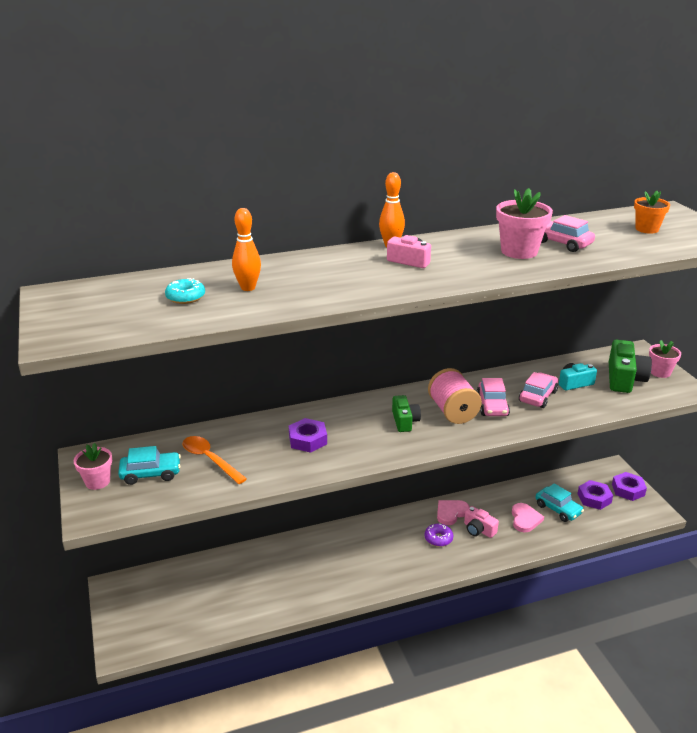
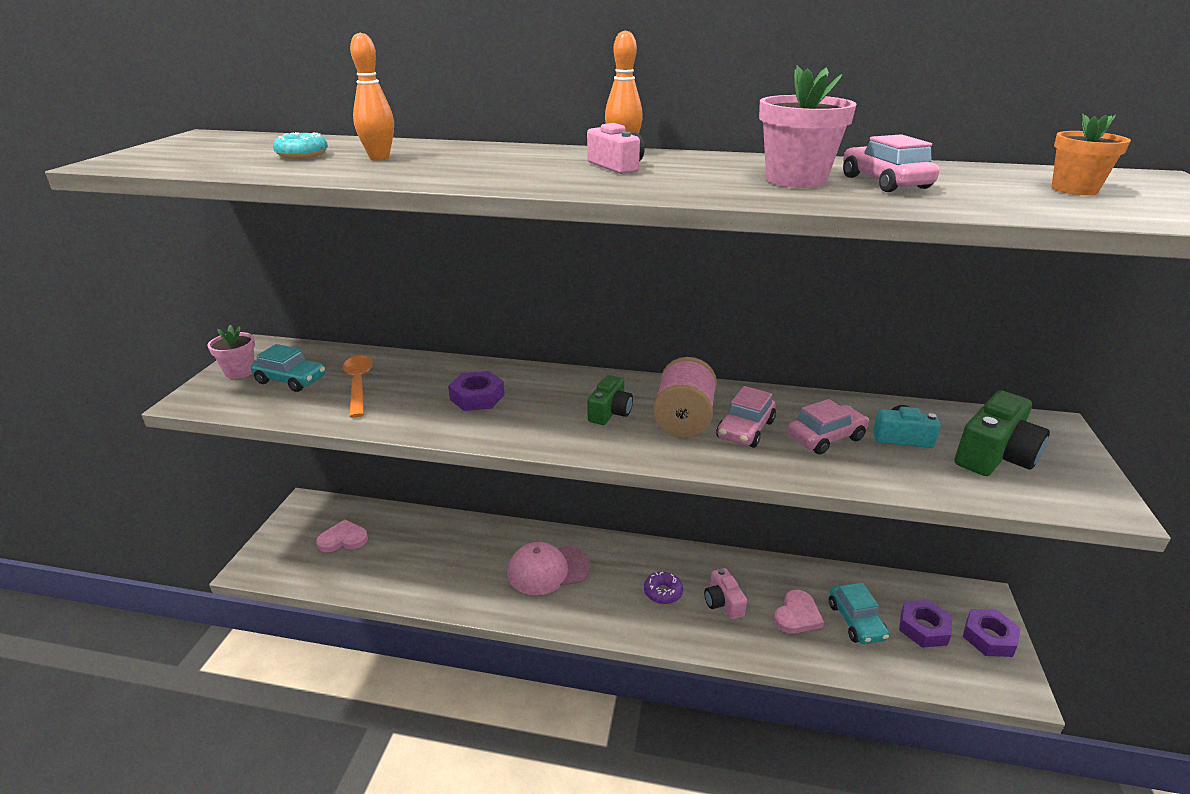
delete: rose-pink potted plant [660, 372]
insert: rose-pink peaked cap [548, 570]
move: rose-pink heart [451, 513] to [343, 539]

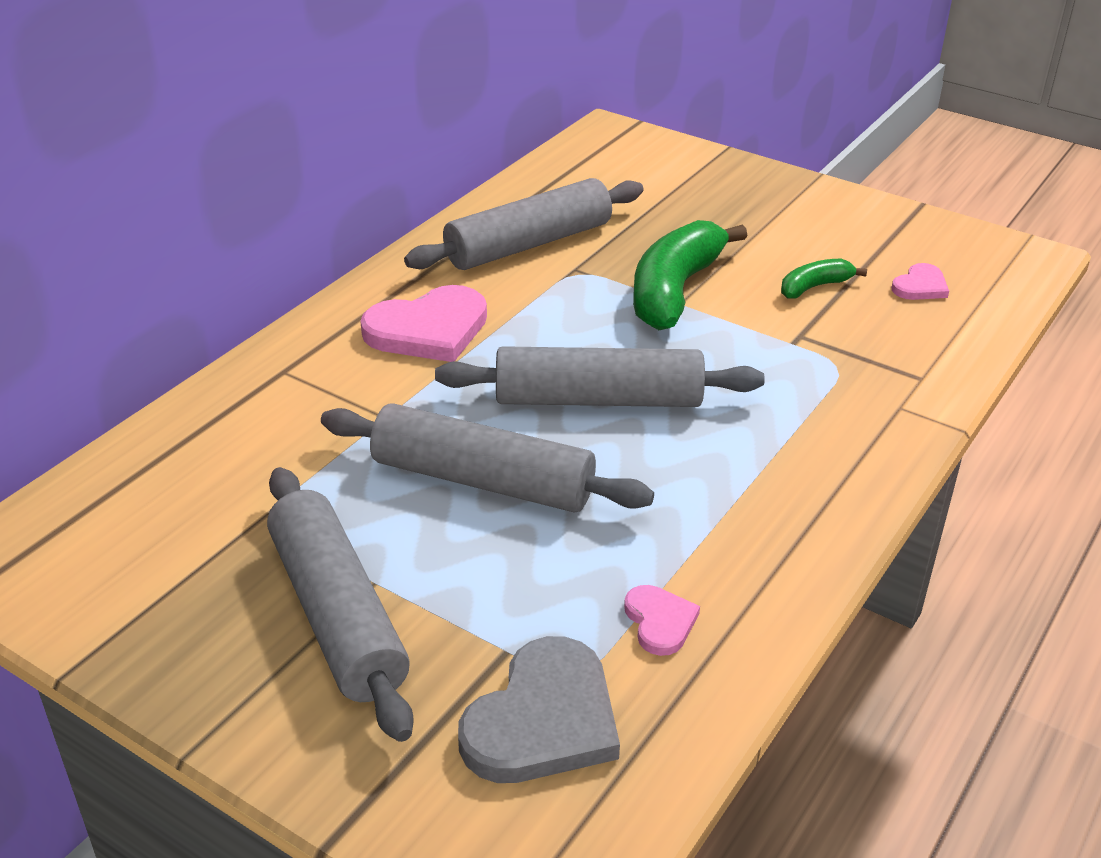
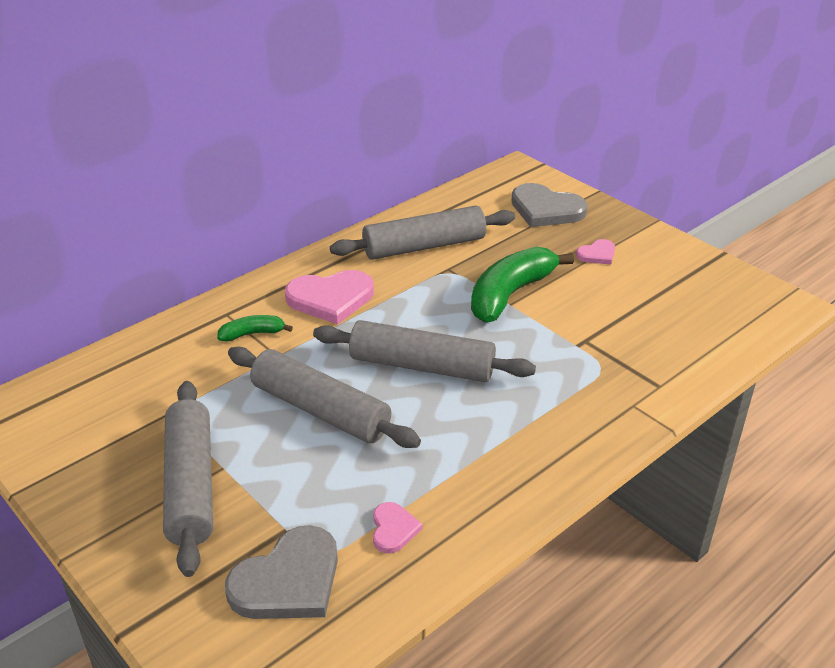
insert: grey heart [546, 209]
move: emerald toy banana [814, 287] to [252, 334]; rose-pink heart [920, 286] to [597, 254]

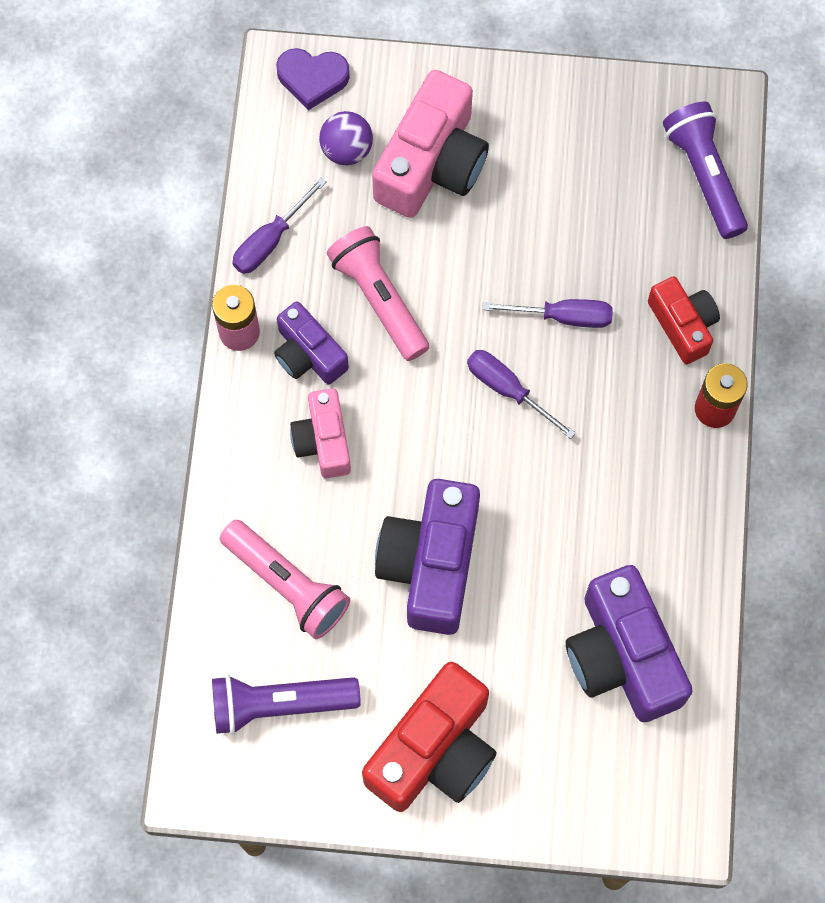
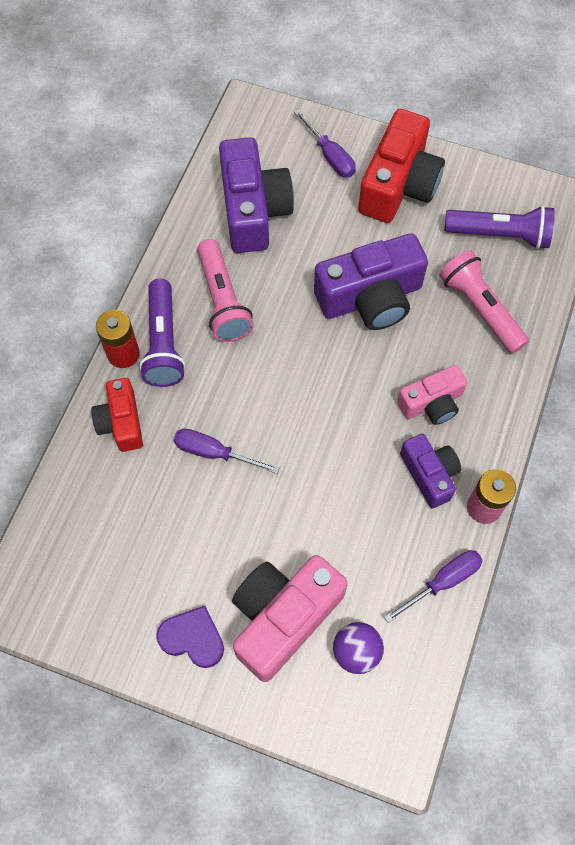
move: violet heart [312, 79] to [193, 638]; rose-pink flashlight [379, 299] to [223, 300]; violet screwdriver [508, 390] to [330, 156]; violet flashlight [704, 176] to [163, 343]
rotate: rose-pink compact camera [323, 441] = [432, 403] 60 degrees clockwise; crimson compact camera [435, 750] = [399, 185] 150 degrees clockwise; violet compact camera [431, 564] = [371, 298] 45 degrees clockwise

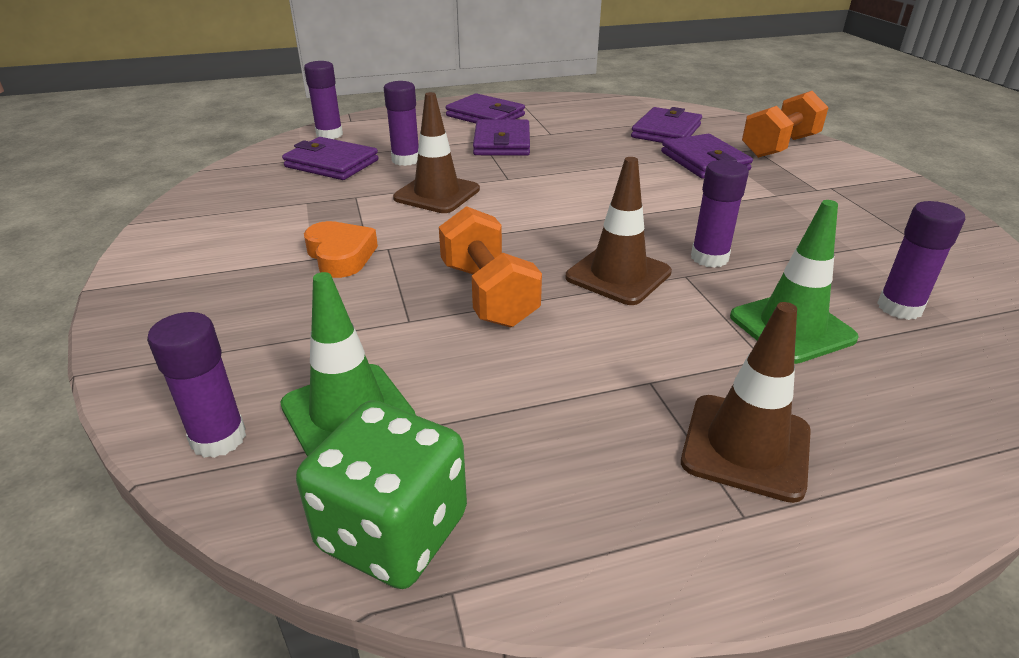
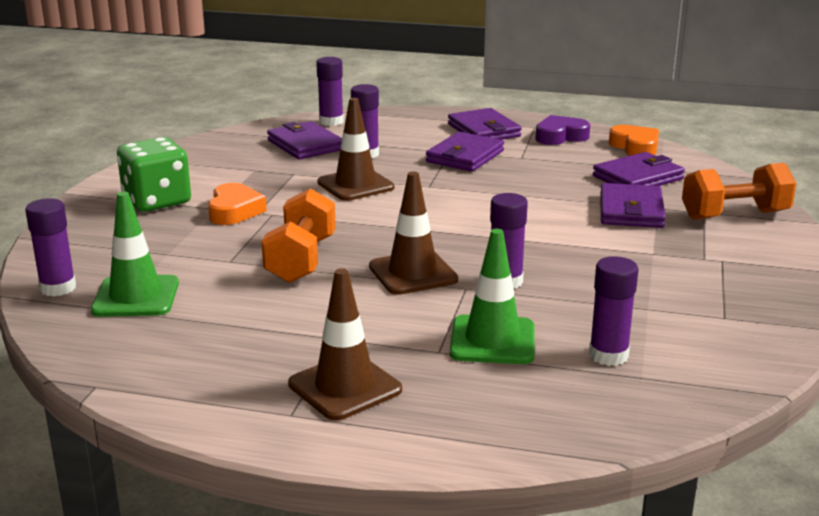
insert: violet heart [560, 136]; bright orange heart [635, 147]
move: emerald game die [393, 532] to [157, 201]

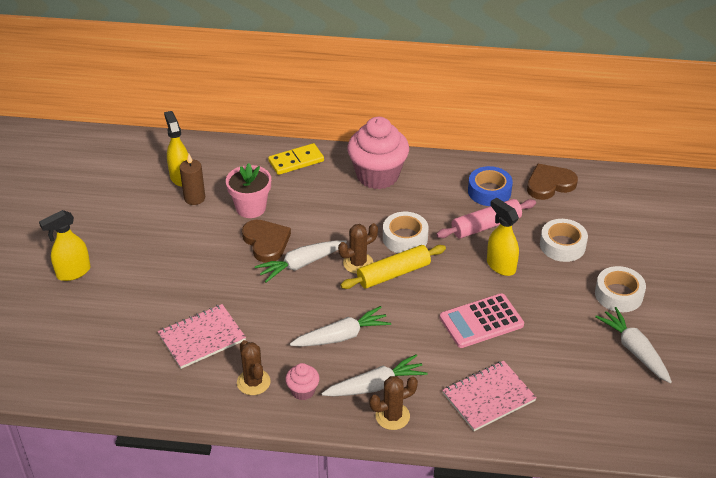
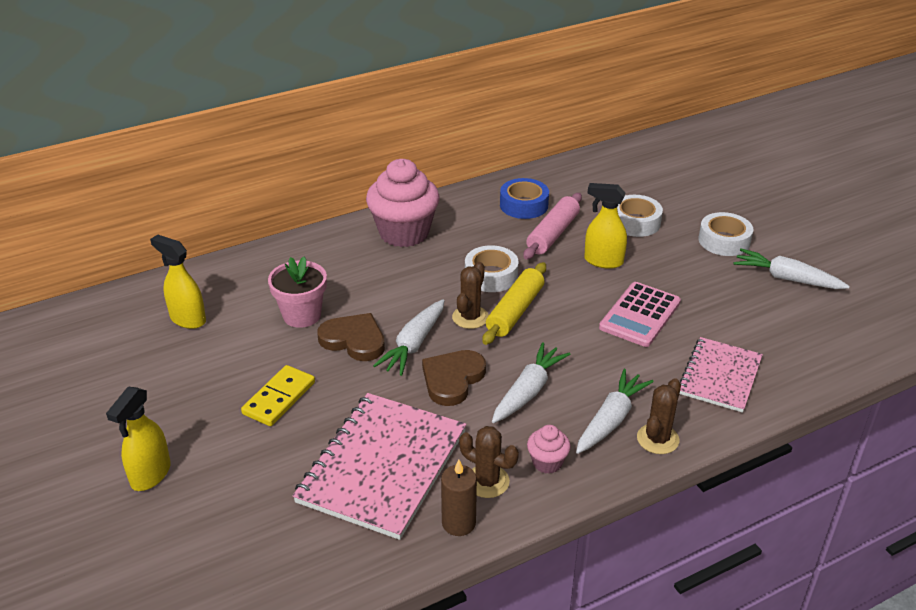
move: brown candle [194, 198] to [458, 523]; golden domino [296, 161] to [279, 398]; brown heart [549, 184] to [452, 379]
resize: rose-pink notepad [202, 338] = [382, 466] x1.62

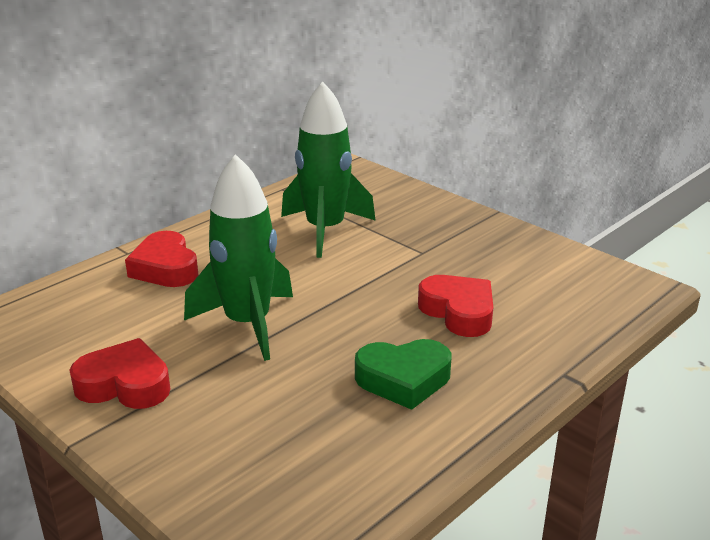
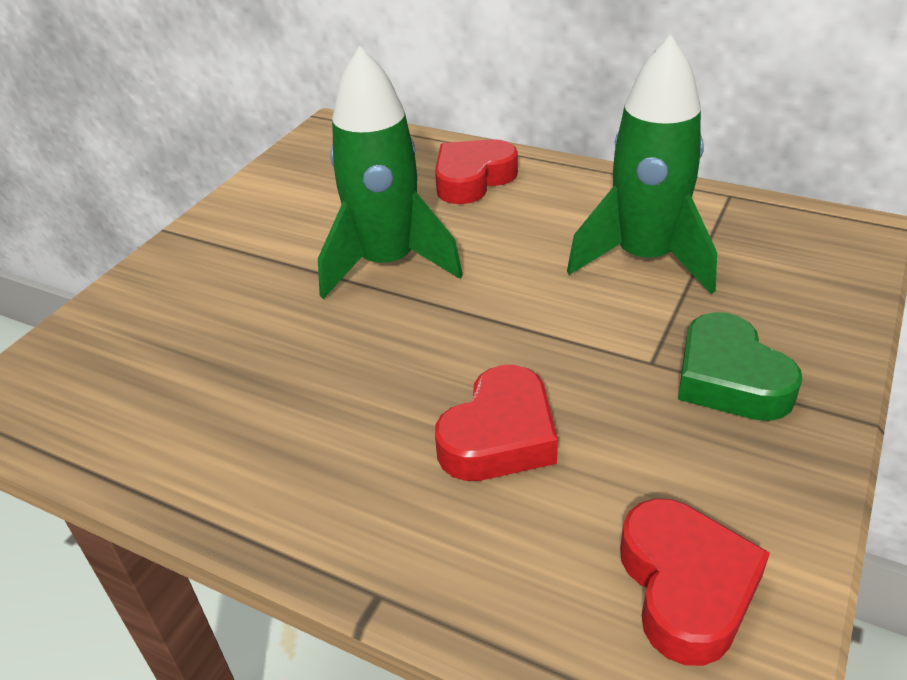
move: crimson heart [125, 384] to [686, 587]; emerald heart [403, 379] to [729, 379]

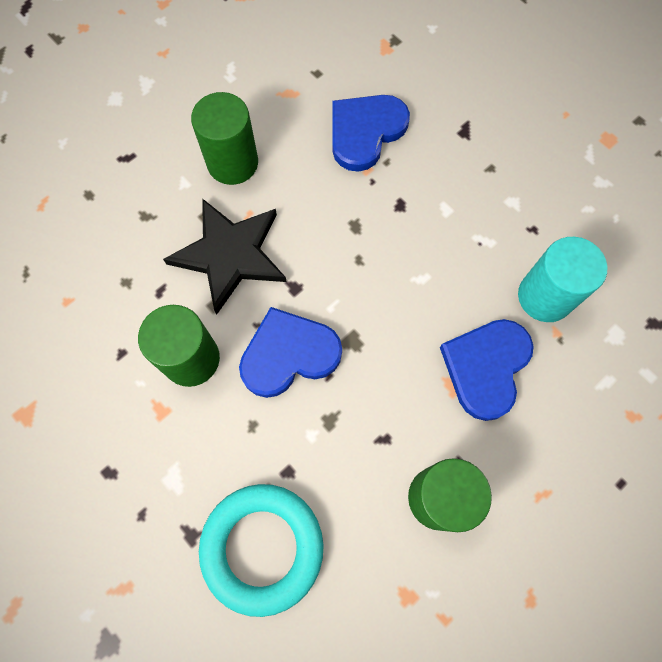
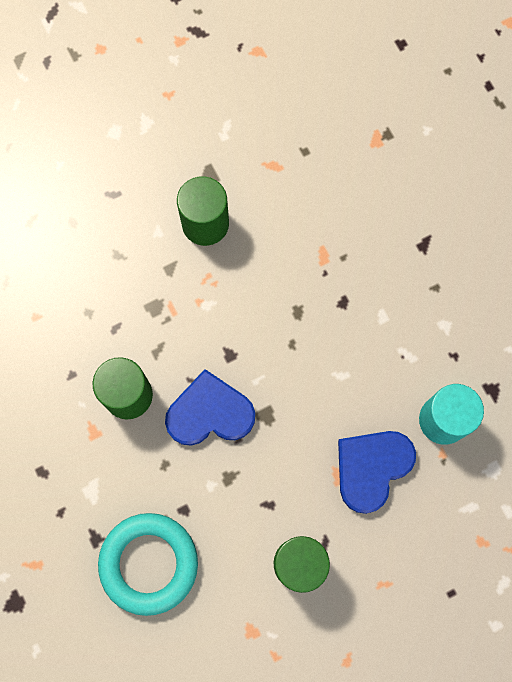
delete: ebony star shape [230, 255]; cobalt heart [365, 132]

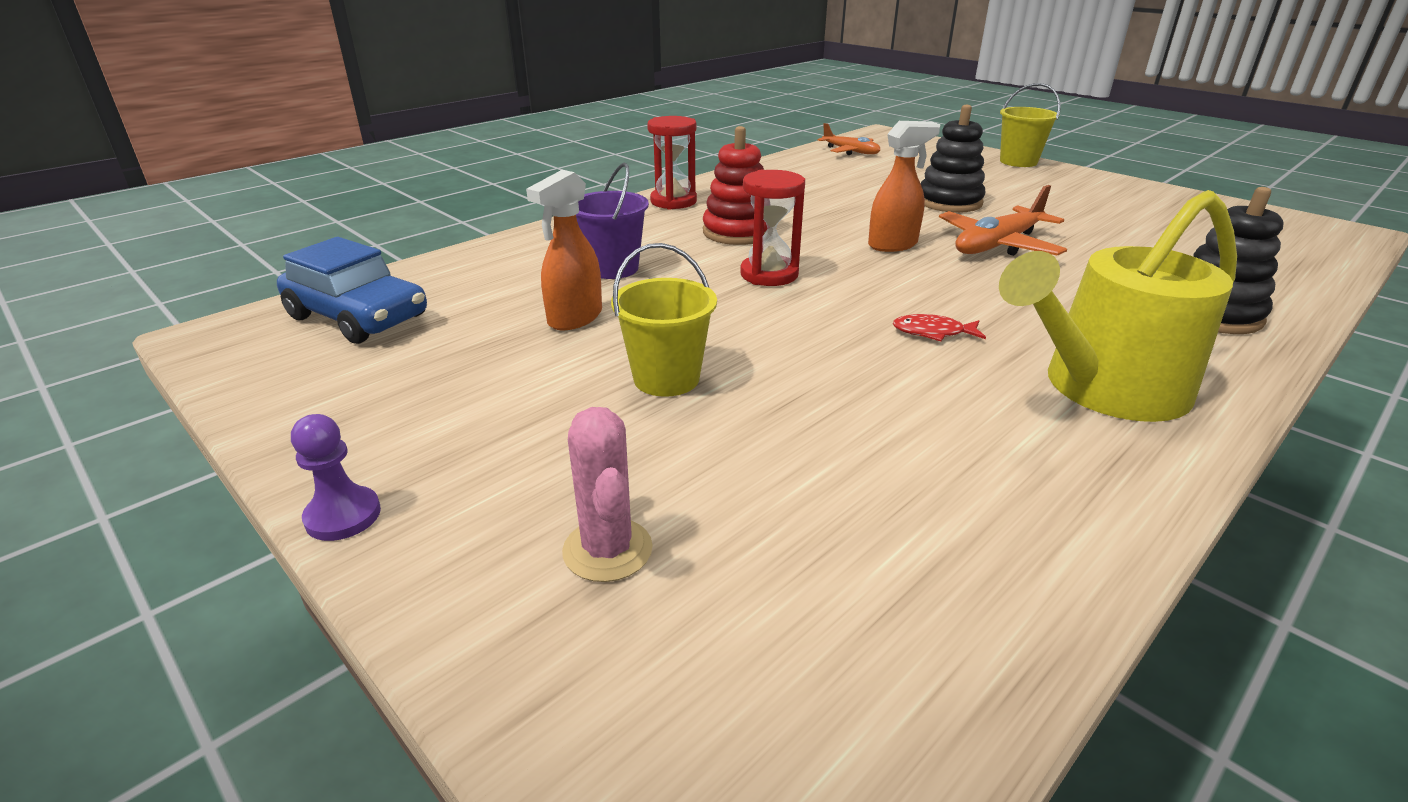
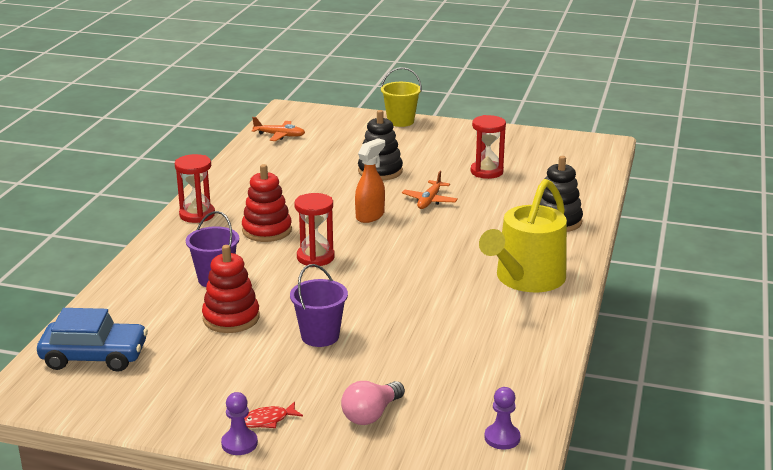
insert: crimson sandglass [486, 172]; violet pawn [502, 438]
move: crimson toy fish [932, 332] to [267, 420]
replace: bright orange spray bottle [574, 318] to crimson stacking toy [231, 318]; rose-pink cactus [607, 550] to rose-pink bulb [371, 414]
recolor: golden bucket [666, 378] to violet bucket [320, 336]
resize: bright orange toy plane [997, 245] = [429, 201] x0.66

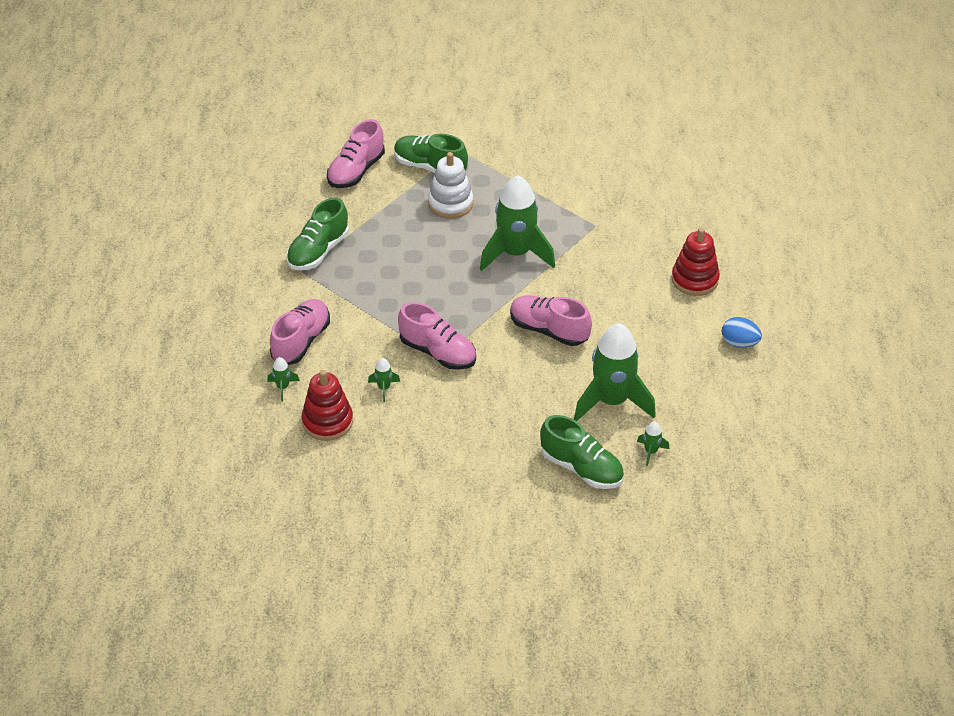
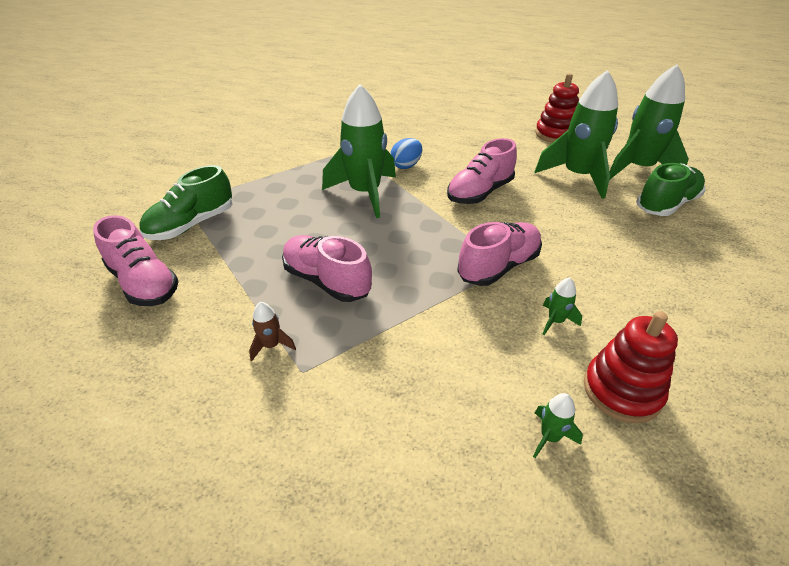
delete: snow-white stacking toy [450, 203]
move: rose-pink lace-up shoe [301, 341] to [327, 281]; crimson stacking toy [694, 279] to [555, 134]; cobalt egg [739, 343] to [406, 166]
replace: emerald lace-up shoe [318, 251] to brown toy rocket [271, 345]
resize: emerald toy rocket [651, 451] = [638, 169] x2.50

